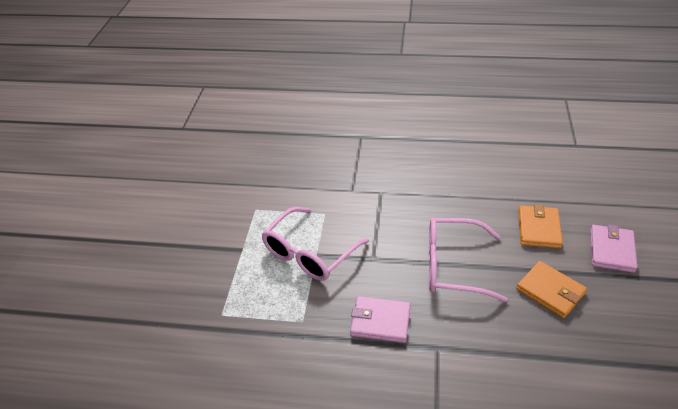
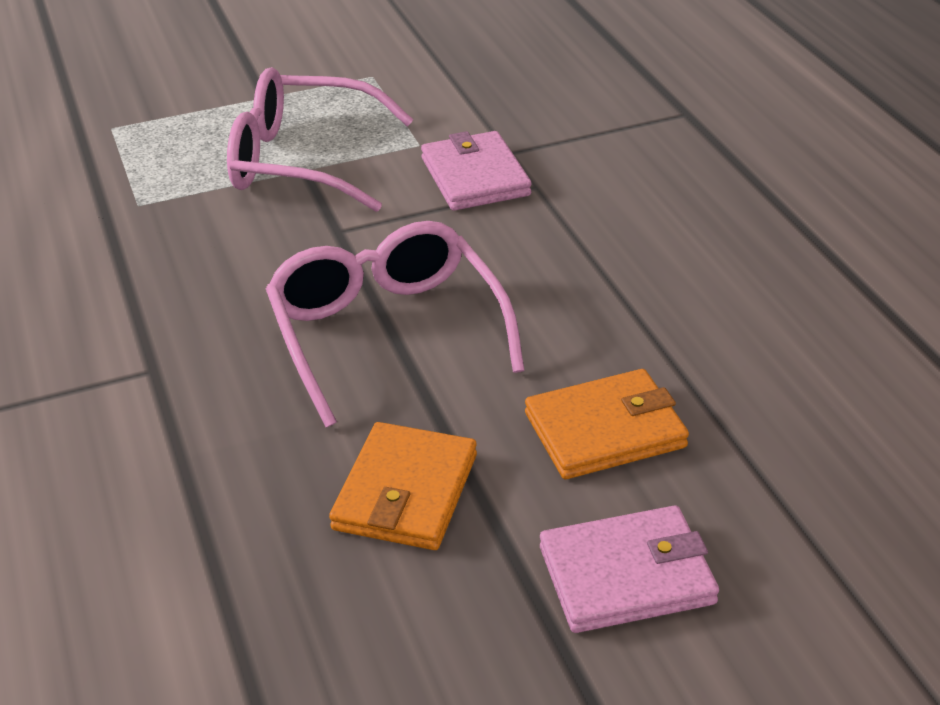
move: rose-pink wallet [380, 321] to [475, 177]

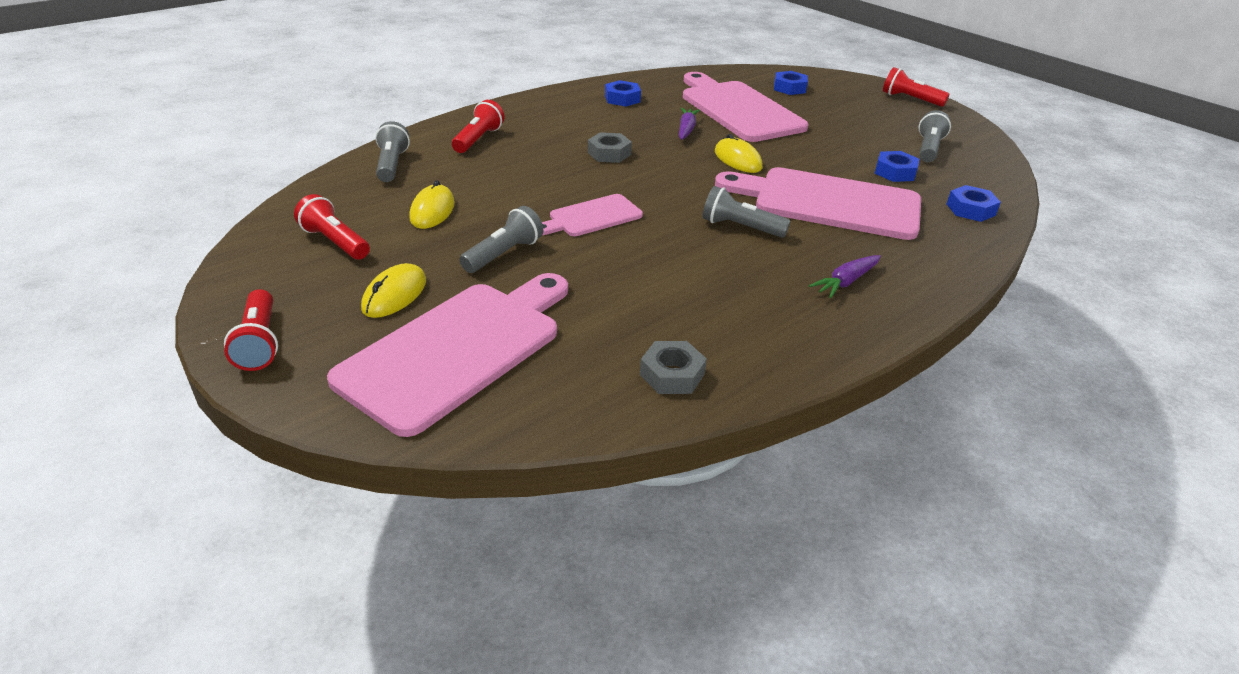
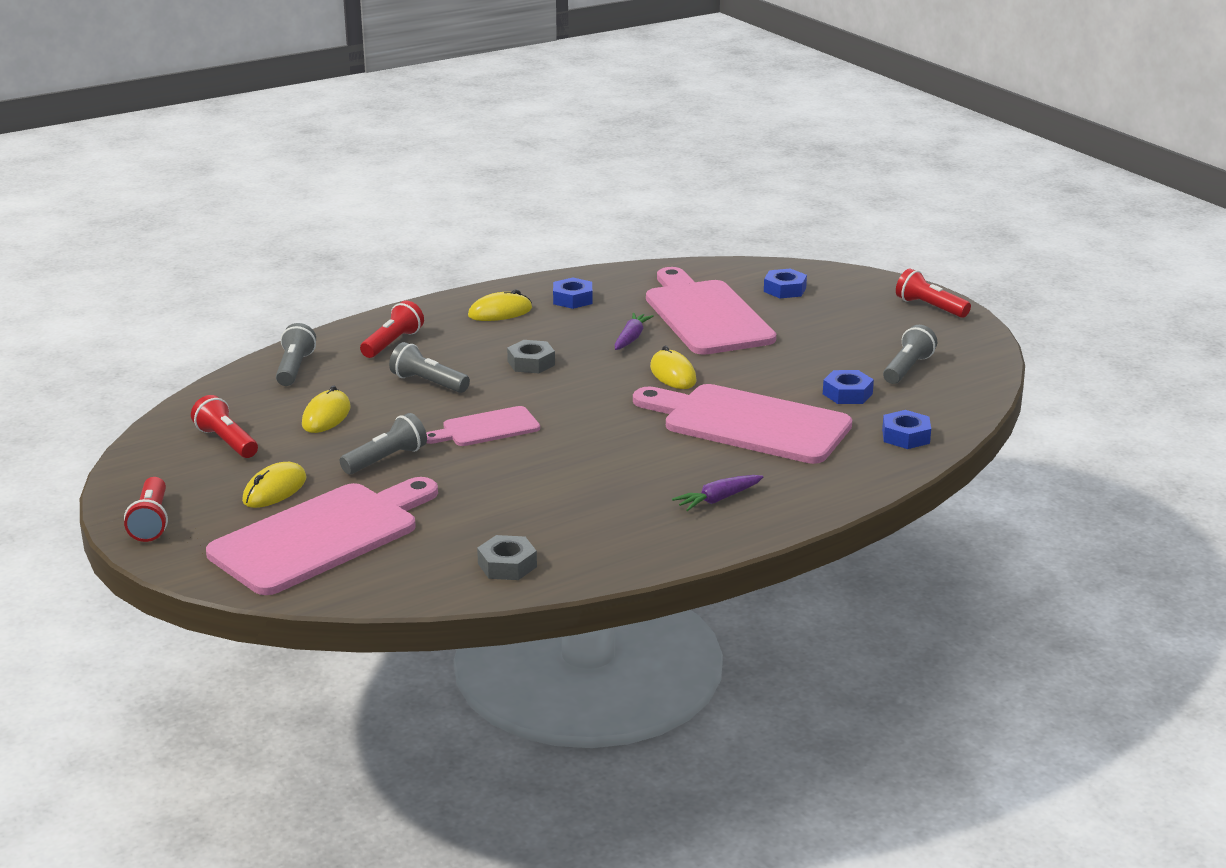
insert: golden mouse [500, 312]
move: grey flashlight [740, 227] to [428, 383]

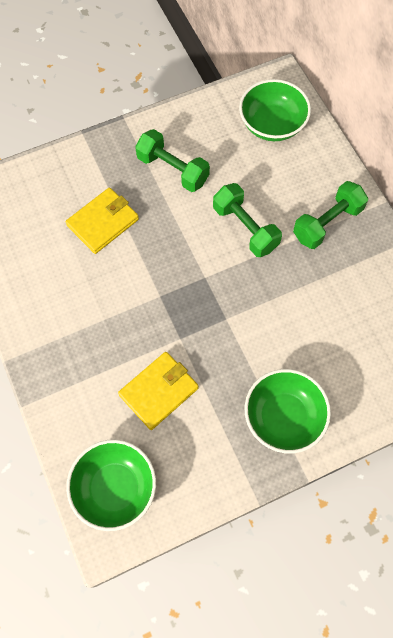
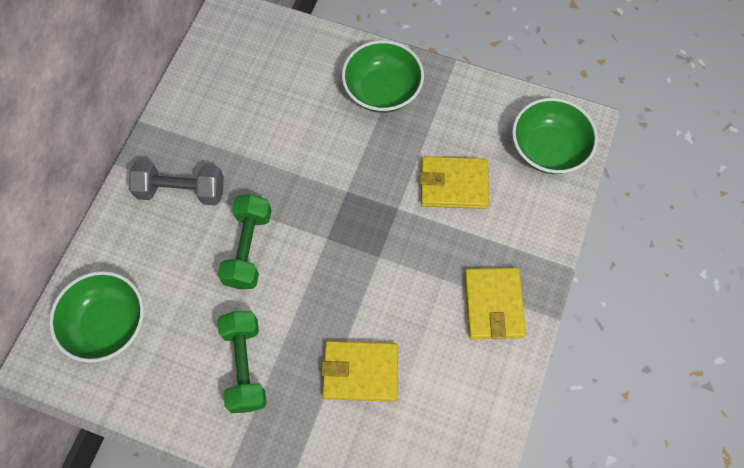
insert: golden wallet [493, 304]
recolor: emerald dumbbell [327, 223] to grey dumbbell [181, 190]

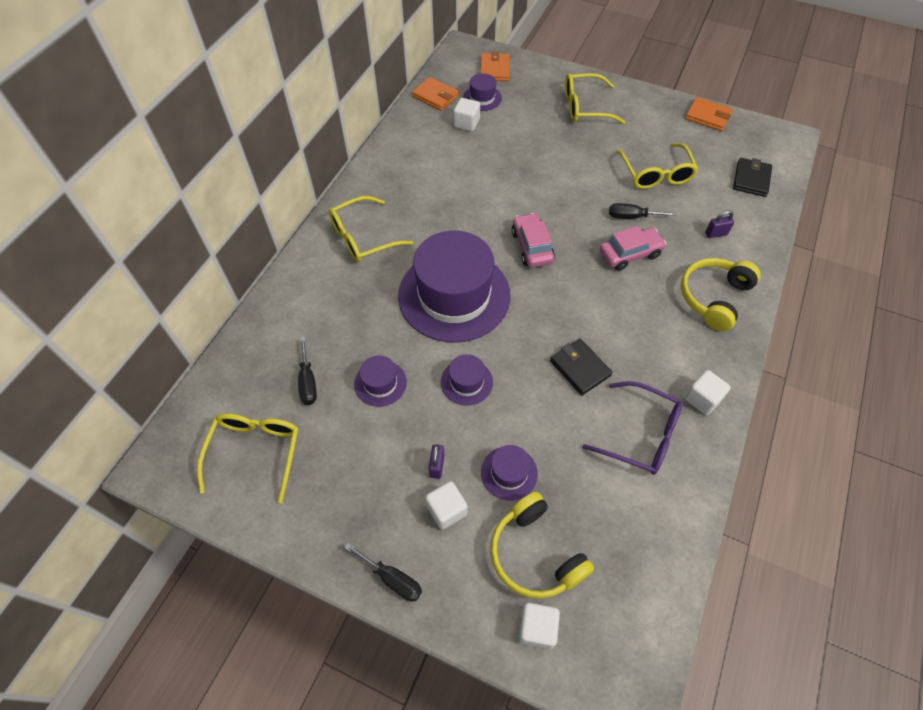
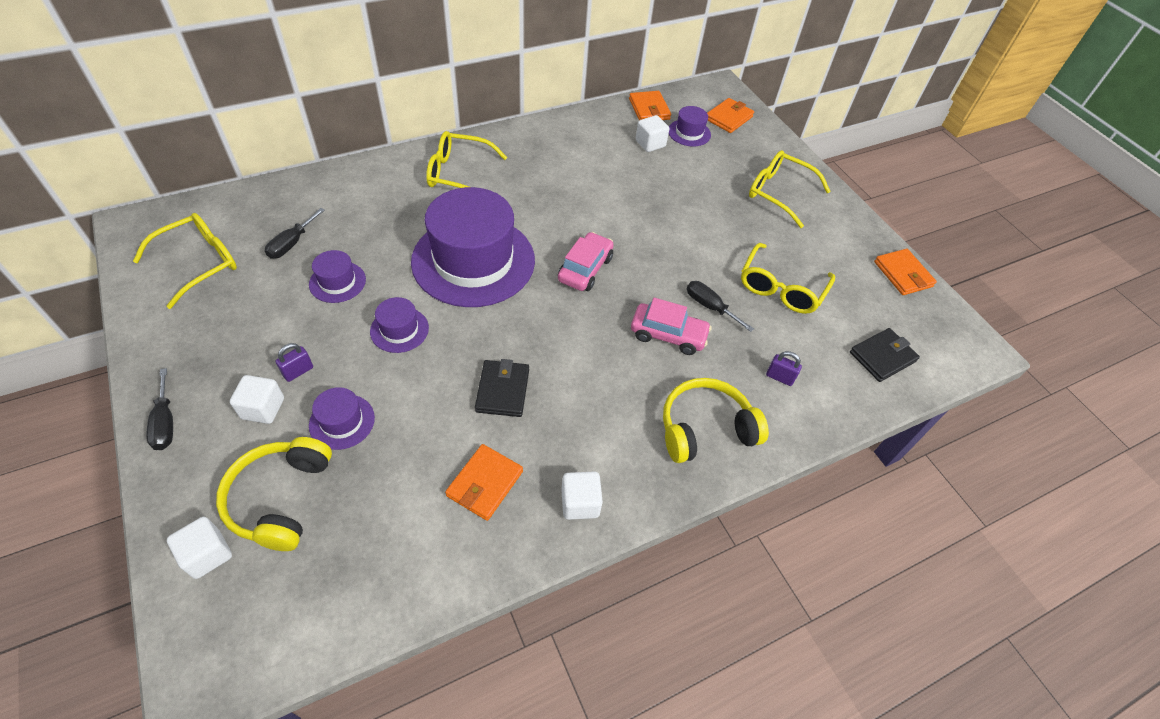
replace: violet spectacles [639, 434] to bright orange wallet [484, 483]

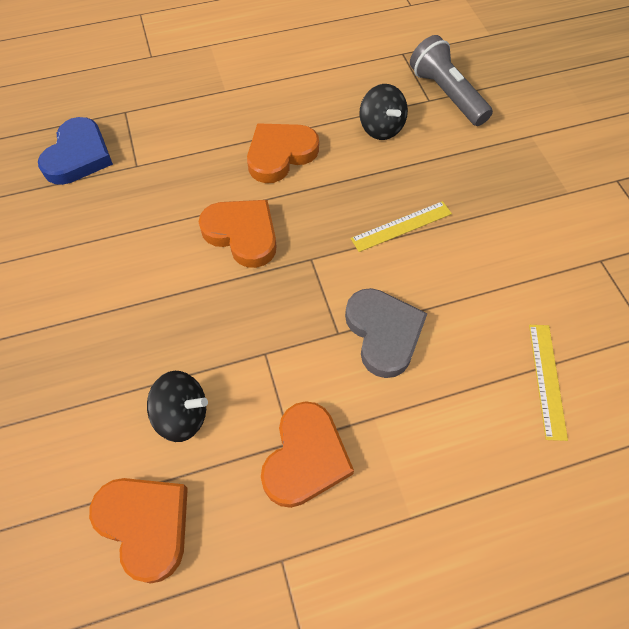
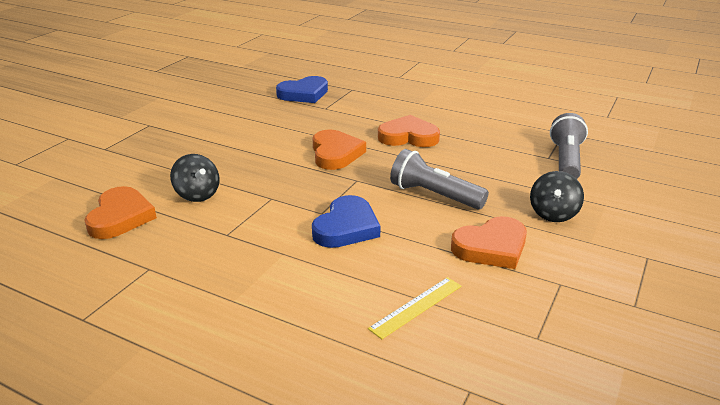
move: bright orange heart [305, 457] to [491, 247]; ebony spinning top [381, 128] to [553, 214]
replace: golden measuring stick [401, 226] to grey flashlight [434, 195]
recolor: grey heart [383, 333] to cobalt heart [346, 227]

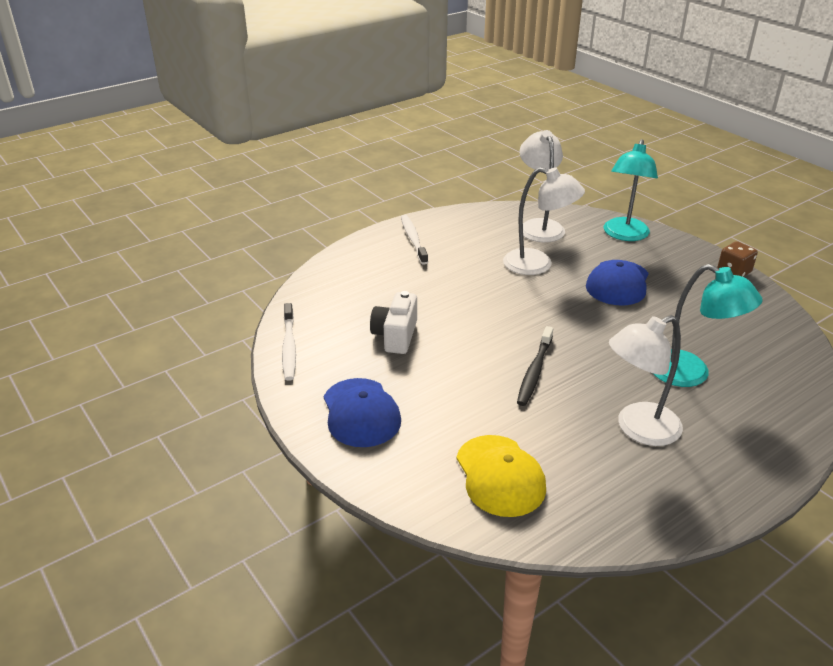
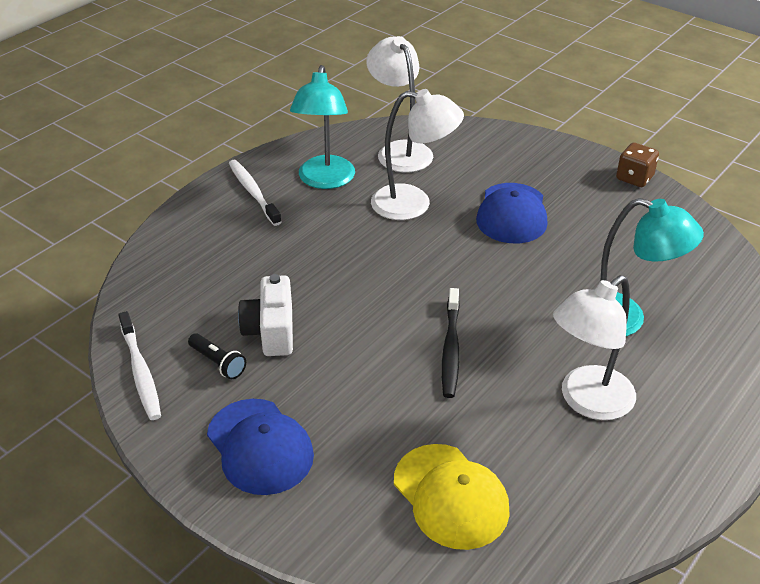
insert: ebony flashlight [218, 363]
move: turquoise lamp [624, 235] to [325, 180]

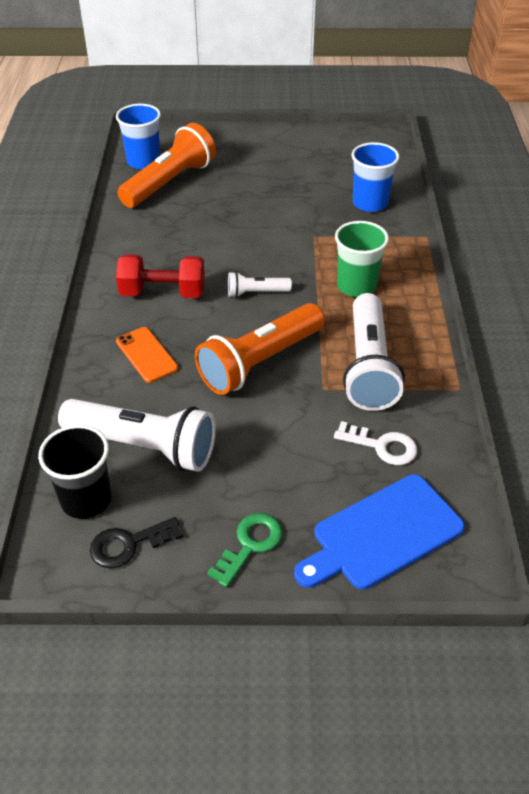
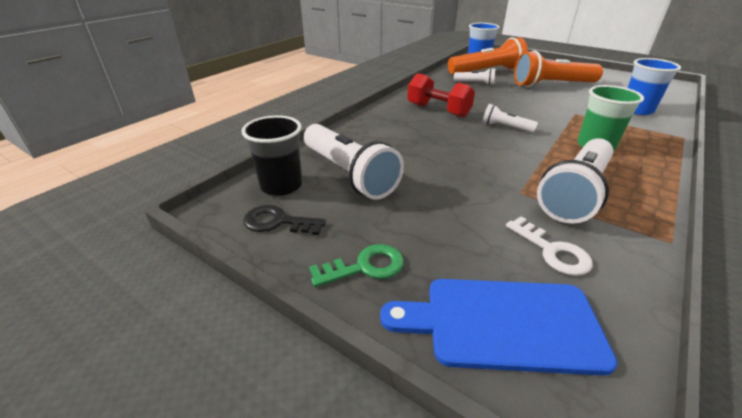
delete: bright orange smartphone [146, 355]
insert: snow-white flashlight [475, 83]
move: bright orange flashlight [260, 362] to [552, 85]

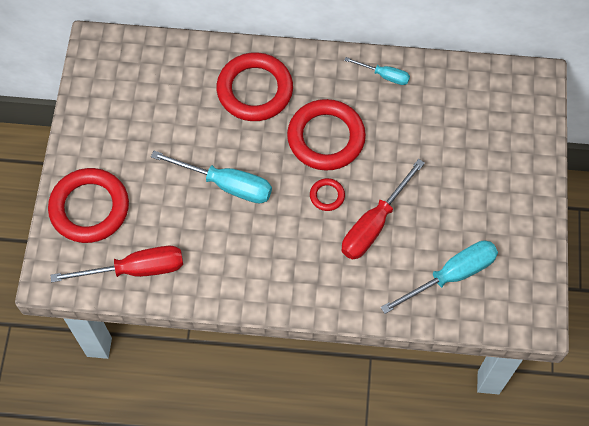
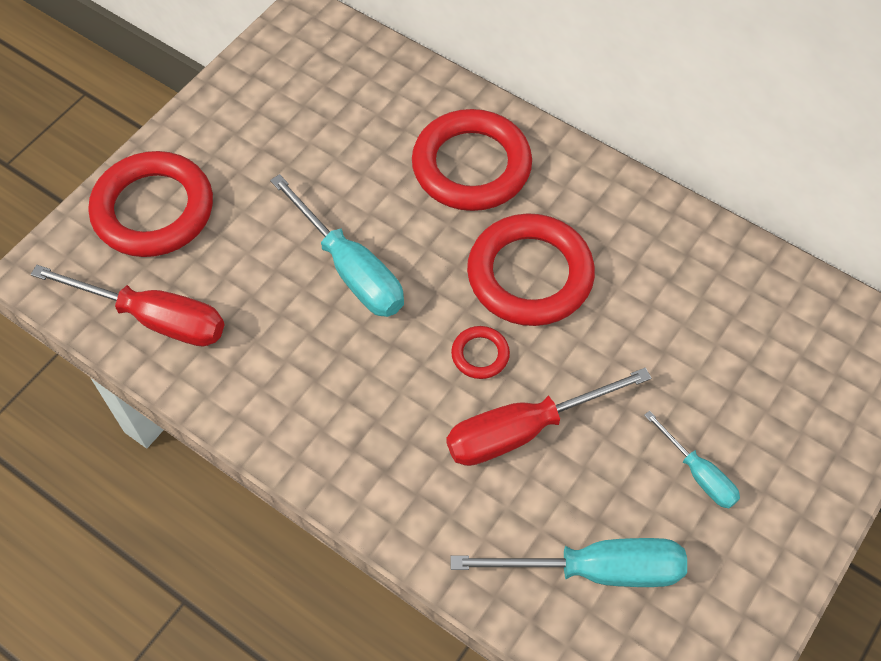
move: turquoise screwdriver [384, 75] to [698, 473]

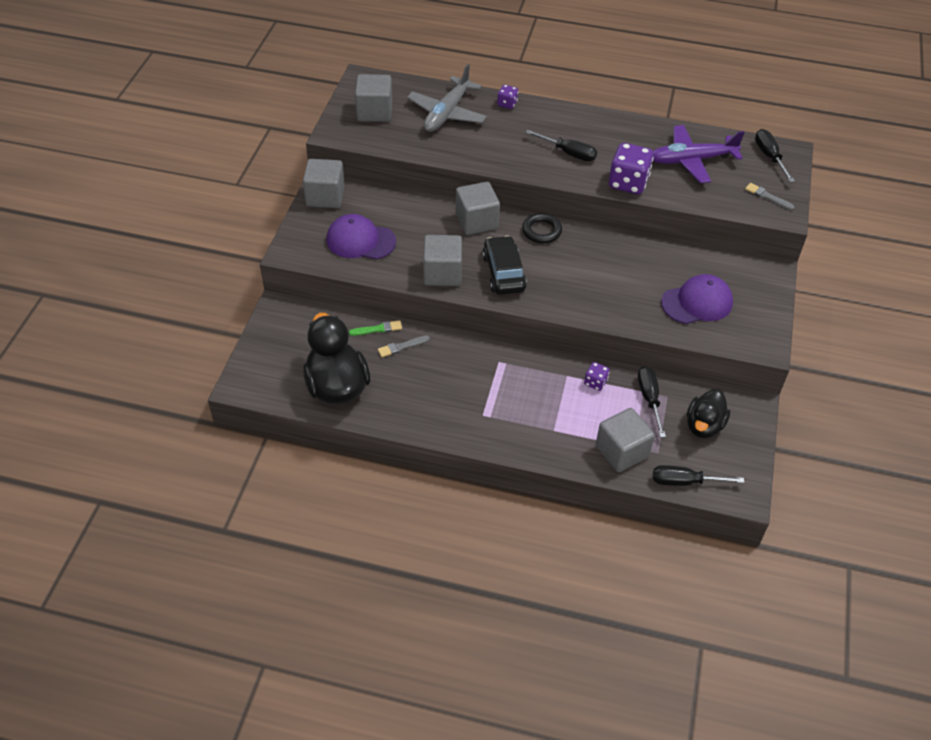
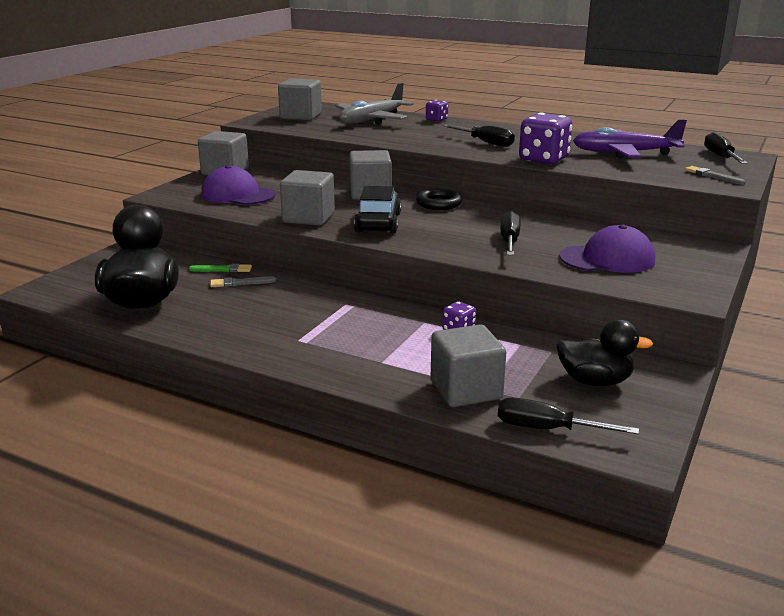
move: ebony screwdriver [649, 398] to [509, 240]
rotate: ebony duck [704, 425] = [595, 381] 120 degrees counterclockwise

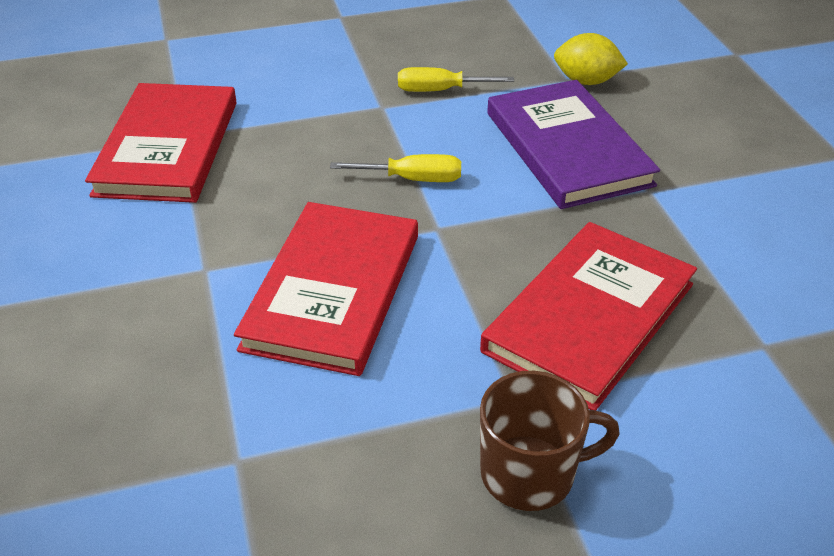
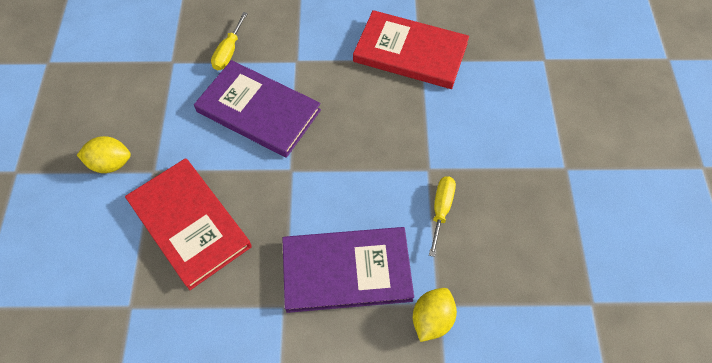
move: golden screwdriver [413, 179] to [228, 52]
replace: brown coffee mug [530, 474] to golden lemon [111, 163]
recolor: crimson hardcover [333, 291] to violet hardcover [258, 111]

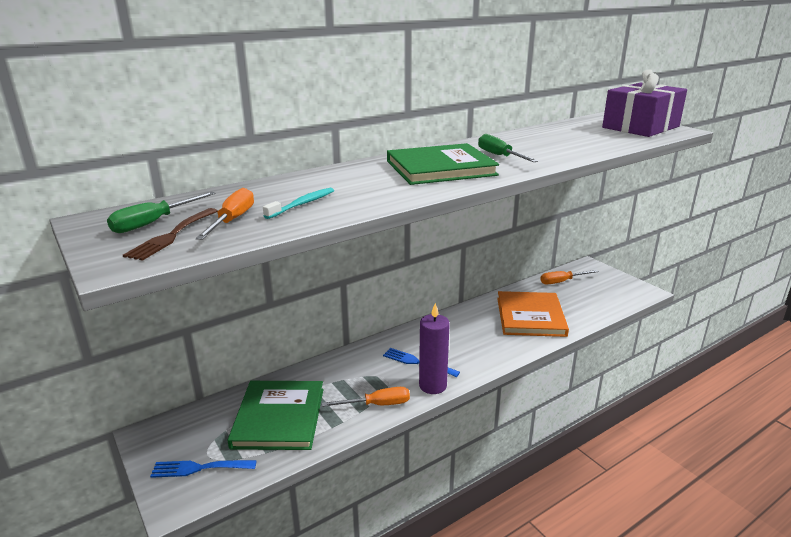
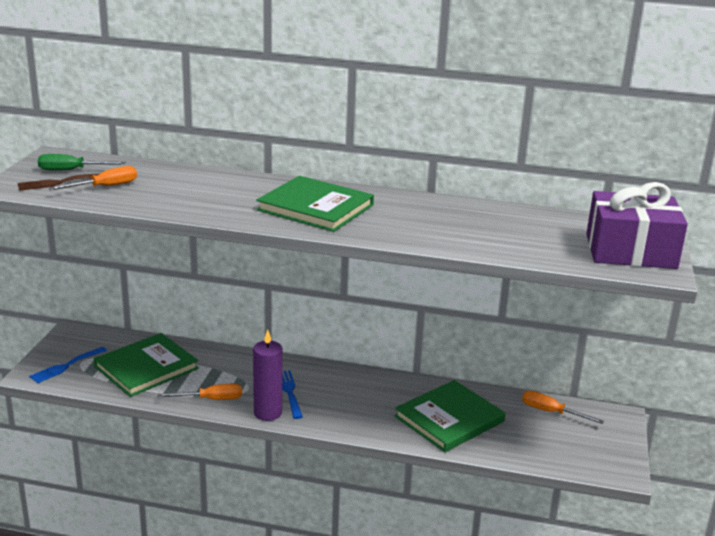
delete: turquoise toothbrush [302, 204]; emerald screwdriver [499, 156]
recolor: bright orange hardcover [530, 316] to emerald hardcover [449, 419]
rotate: cobalt fork [199, 468] = [66, 366] 90 degrees counterclockwise; bright orange screwdriver [377, 405] = [211, 399] 45 degrees counterclockwise

